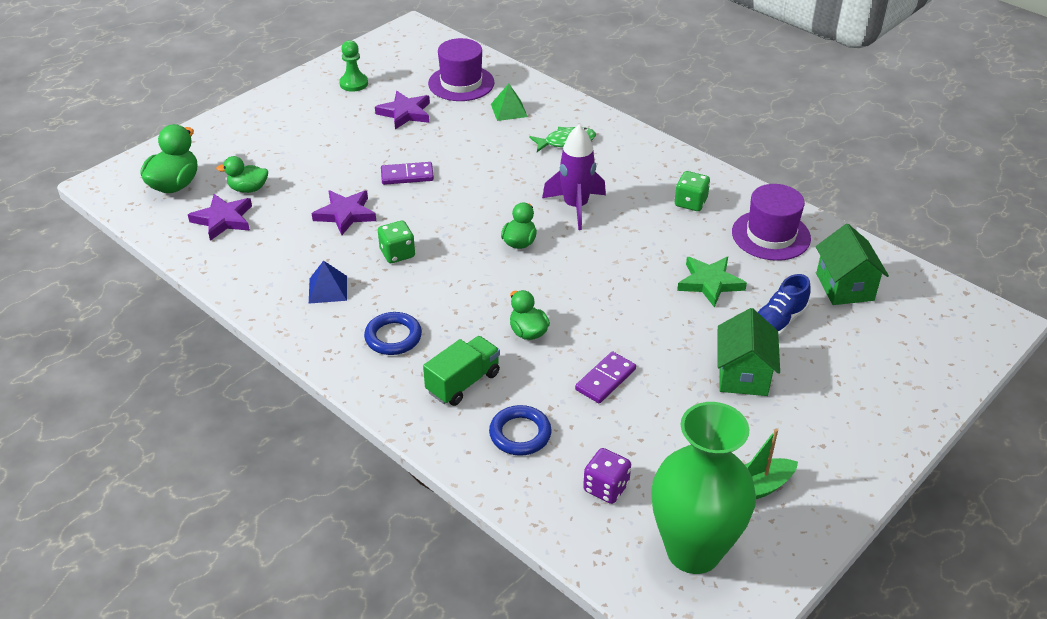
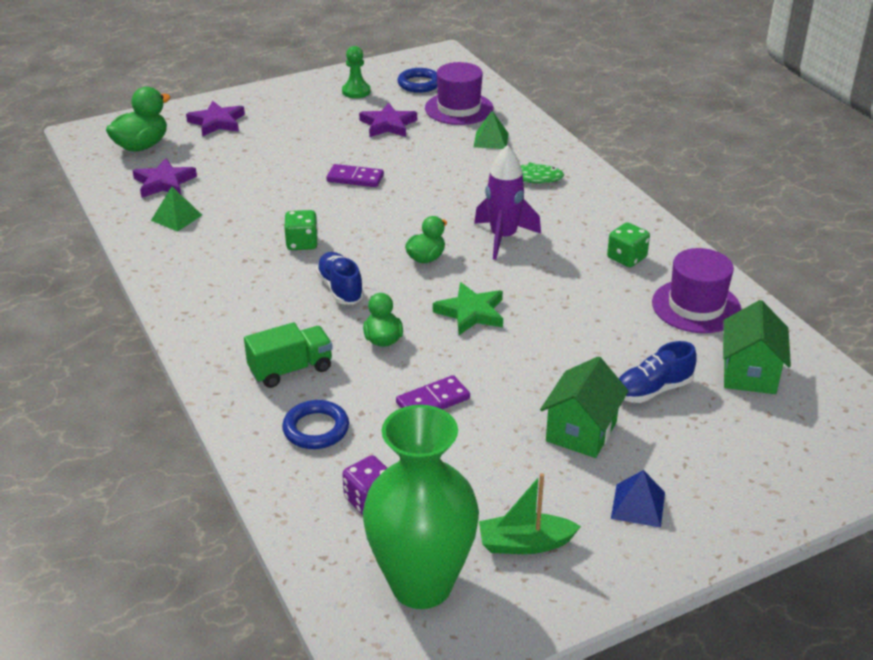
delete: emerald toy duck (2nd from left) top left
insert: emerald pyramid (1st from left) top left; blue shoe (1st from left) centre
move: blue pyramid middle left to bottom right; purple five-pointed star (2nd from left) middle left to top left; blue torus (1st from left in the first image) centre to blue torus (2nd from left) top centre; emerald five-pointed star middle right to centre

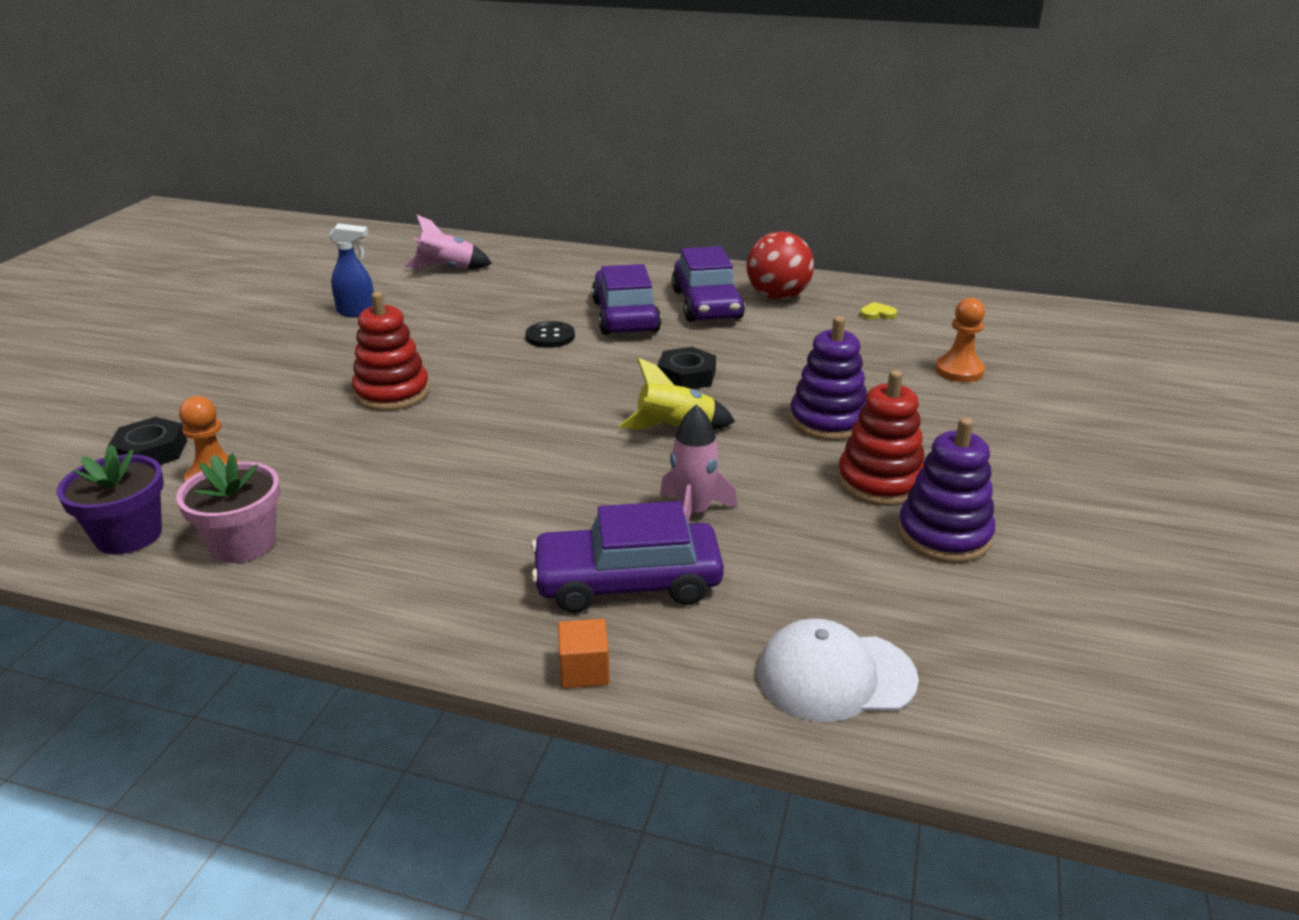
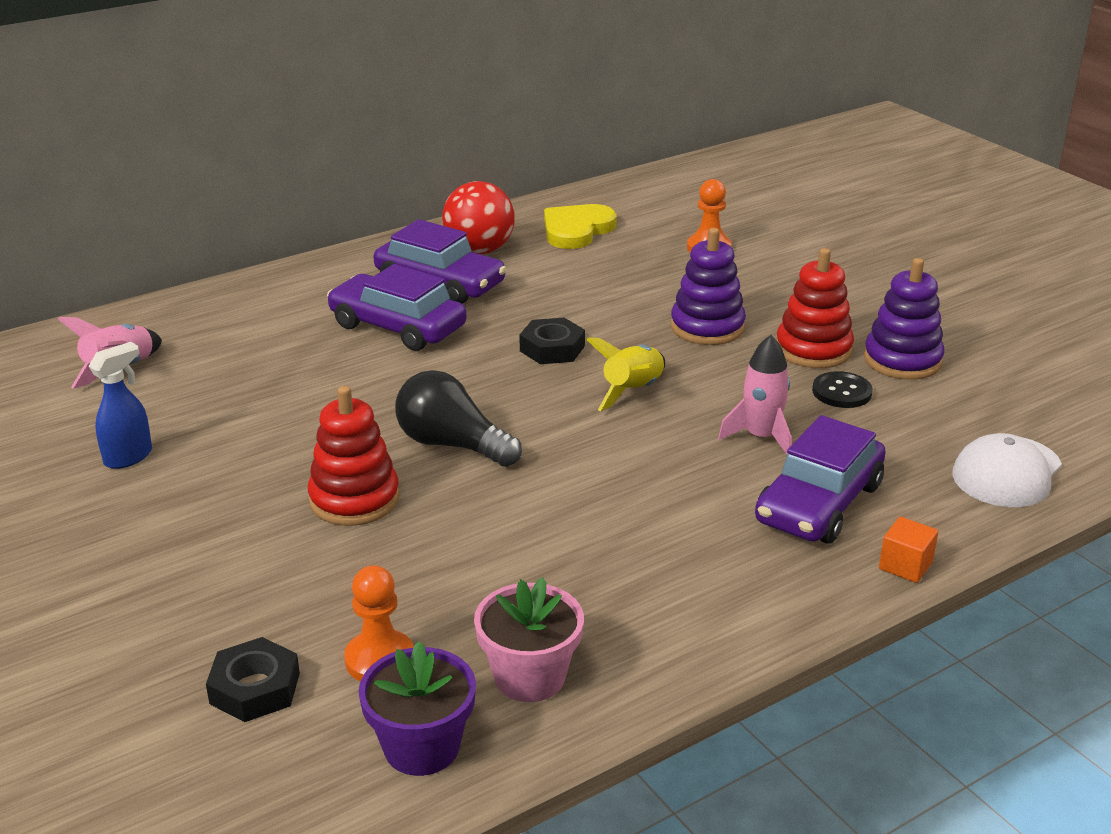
insert: black light bulb centre
move: black sewing button centre to middle right
resize: bright yellow heart shape middle right = top centre x2.31

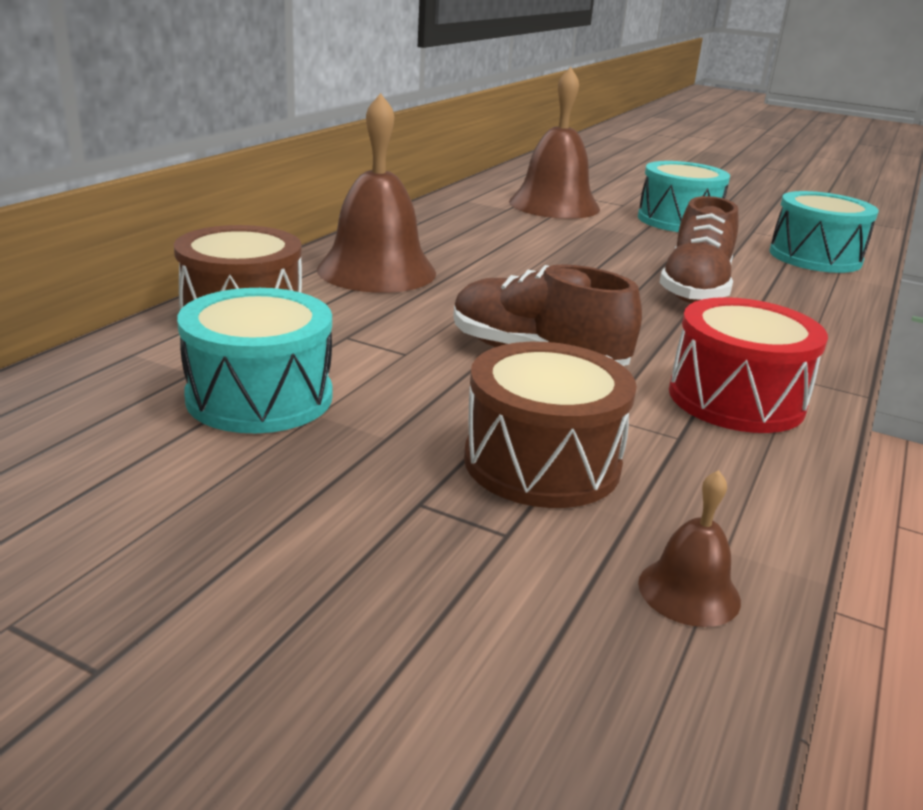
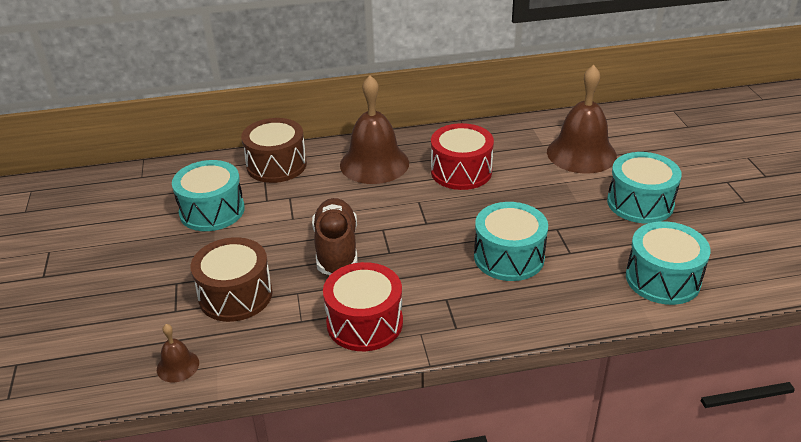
insert: scarlet drum (2nd from left) centre
replace: russet shoe (2nd from left) top right to turquoise drum (2nd from left) centre

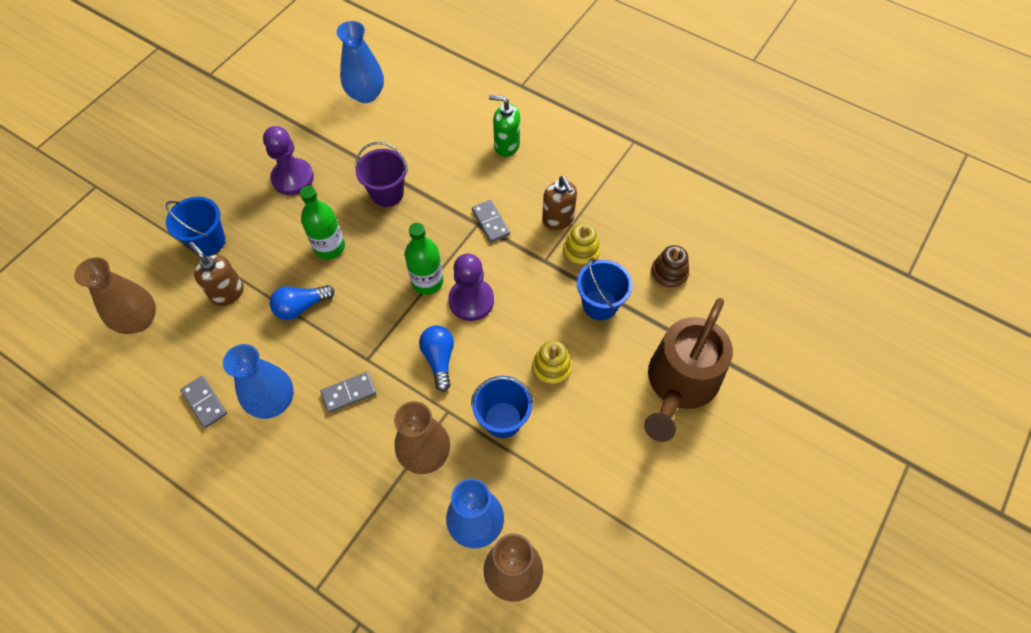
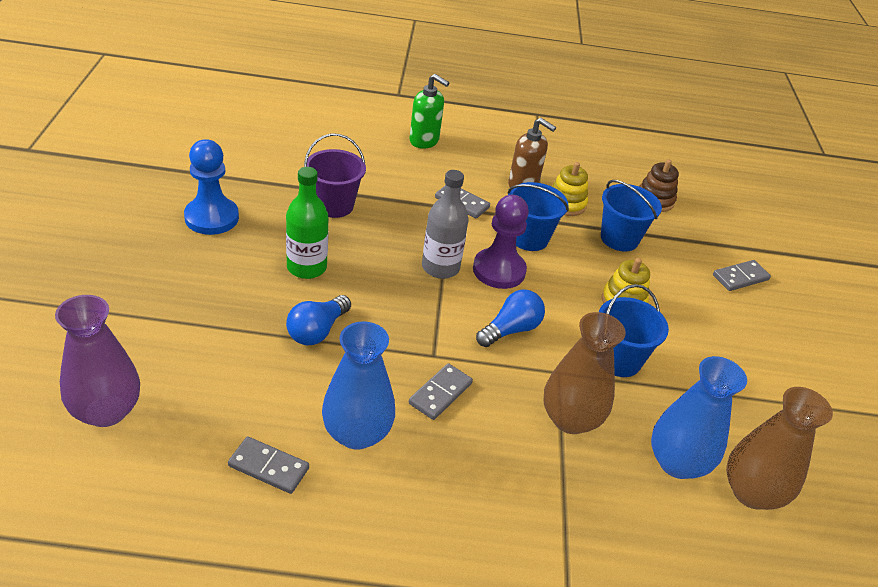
delete: russet soap dispenser (1st from left) middle left; blue tall vase (2nd from left) top centre
move: blue pail (1st from left) middle left to centre
replace: russet sprinkling can middle right to grey domino (4th from left) middle right
recolor: russet tall vase (1st from left) middle left to purple tall vase middle left; purple game pawn (1st from left) top left to blue game pawn top left; emerald bottle (2nd from left) centre to grey bottle centre
rotate: blue light bulb (2nd from left) centre = centre 90 degrees clockwise; emerald soap dispenser top centre = top centre 135 degrees counterclockwise

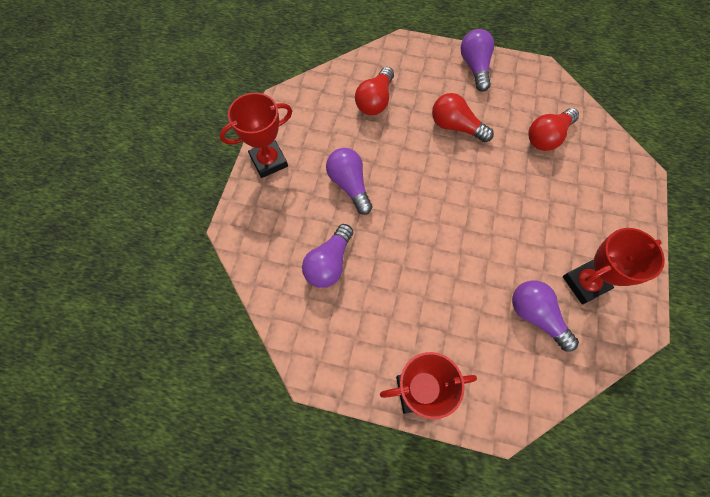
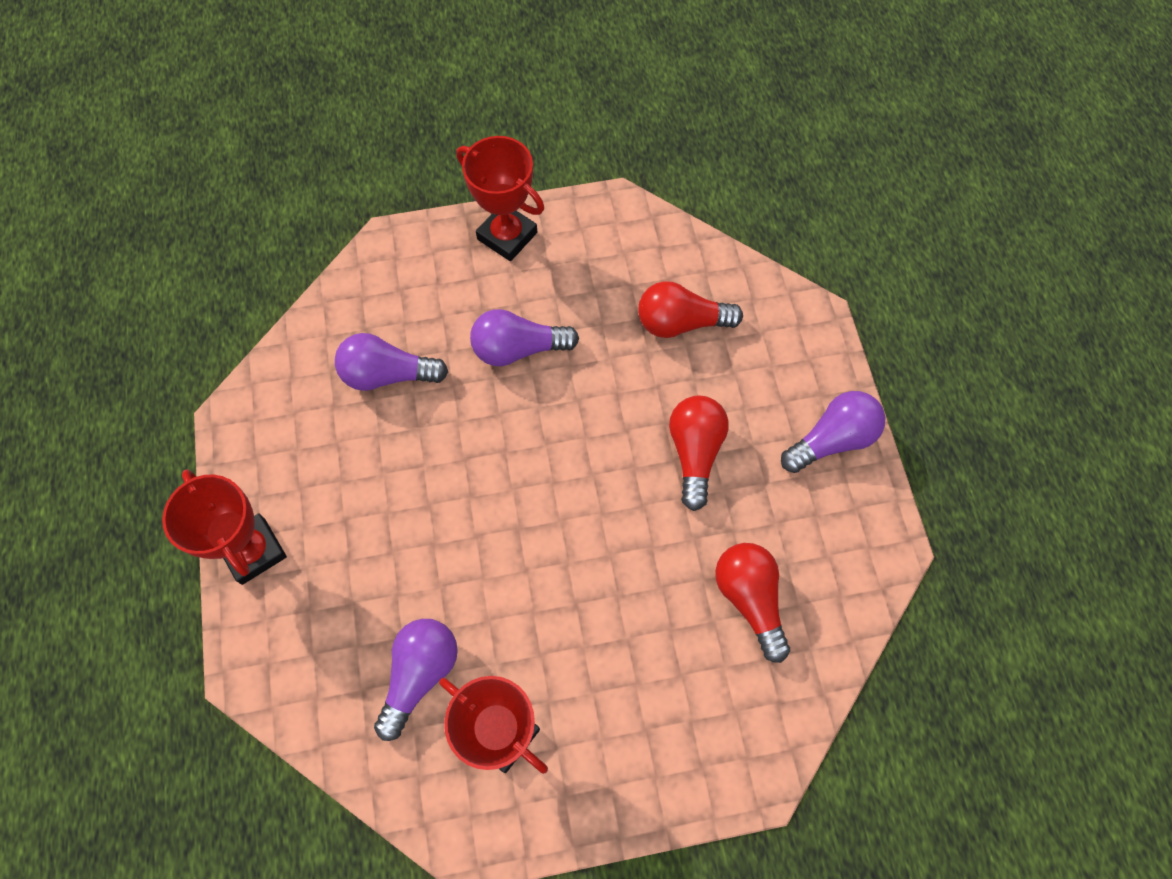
rotate: purple light bulb (2nd from left in the first image) centre = centre 135 degrees counterclockwise; scarlet light bulb (3rd from left) top right = bottom centre 45 degrees clockwise

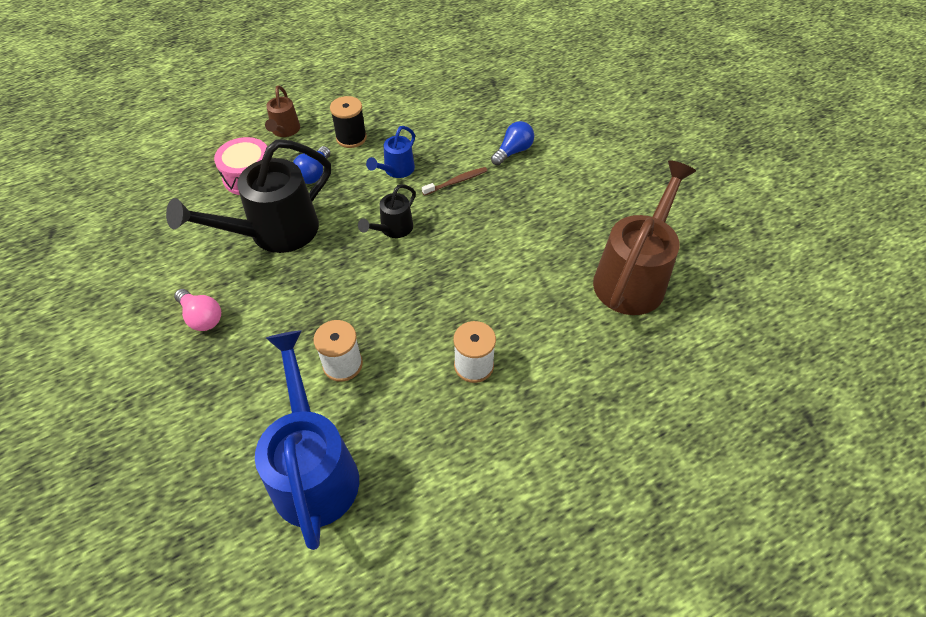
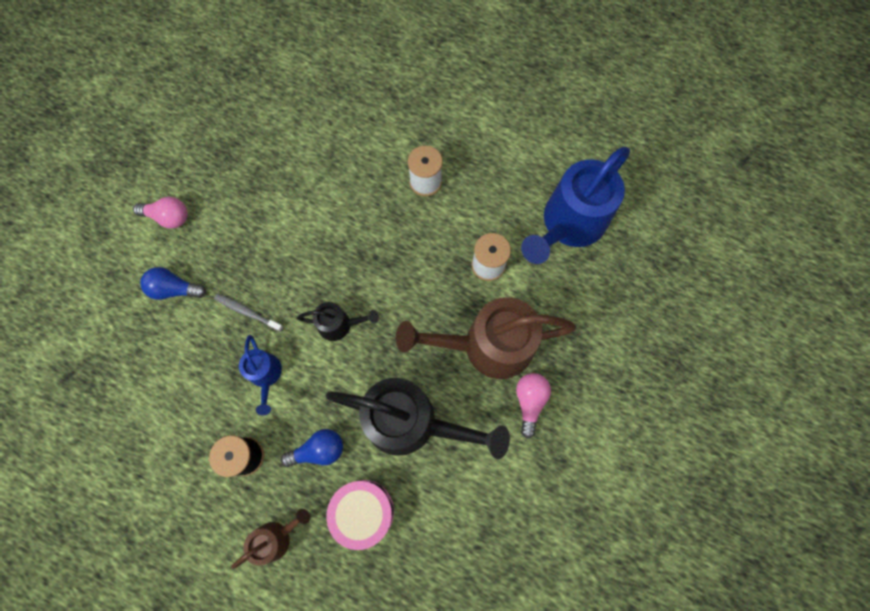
insert: pink light bulb (1st from left) middle left
move: russet sprinkling can (2nd from left) middle right to centre
recolor: russet toothbrush top centre to grey toothbrush middle left
rotate: blue sprinkling can (2nd from left in the first image) top centre = middle left 75 degrees clockwise

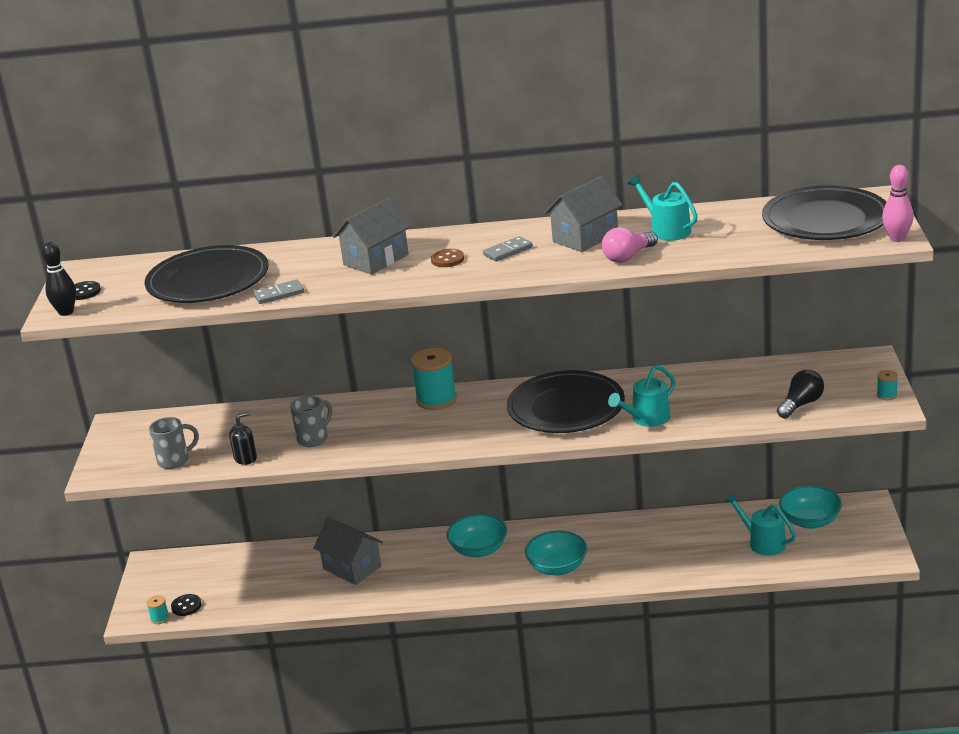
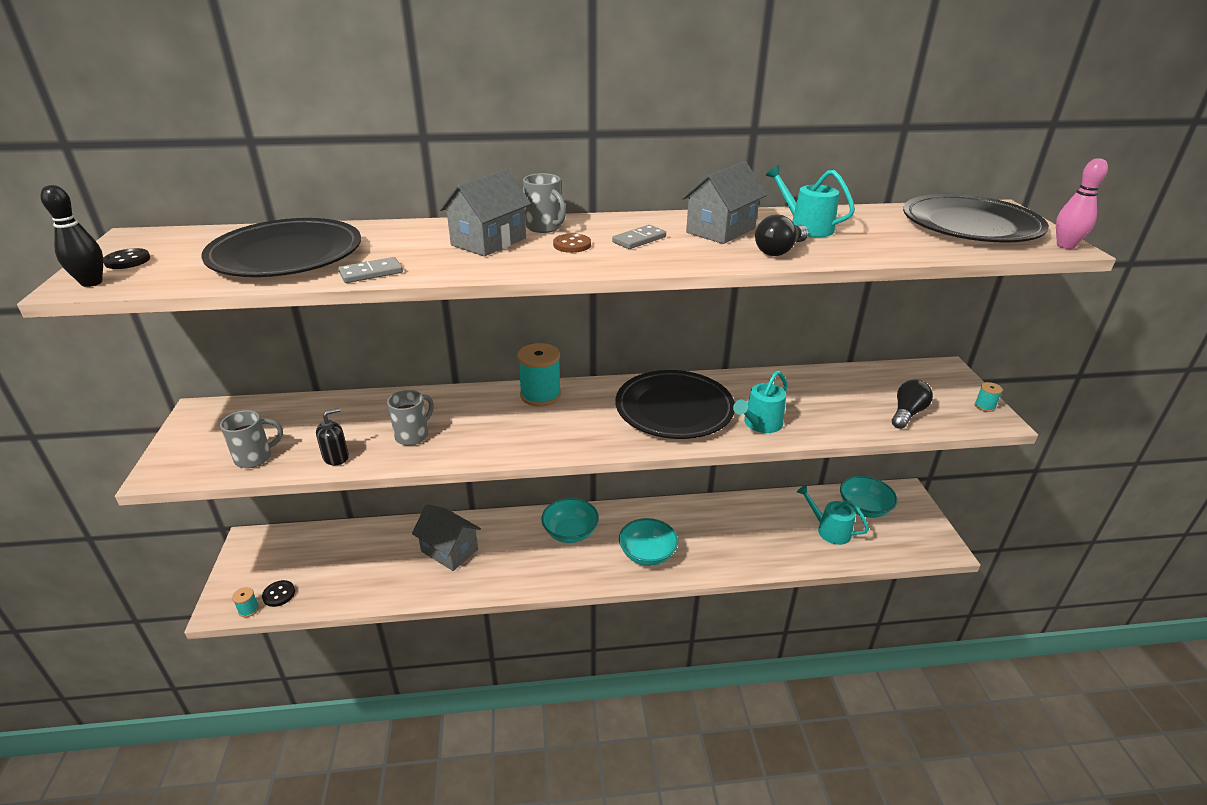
insert: grey tea mug (3rd from left) top centre
recolor: pink light bulb centre to black light bulb (1st from left) top centre

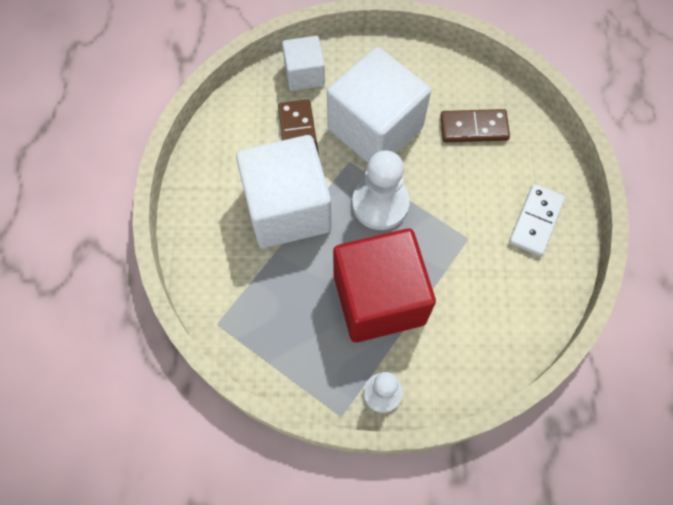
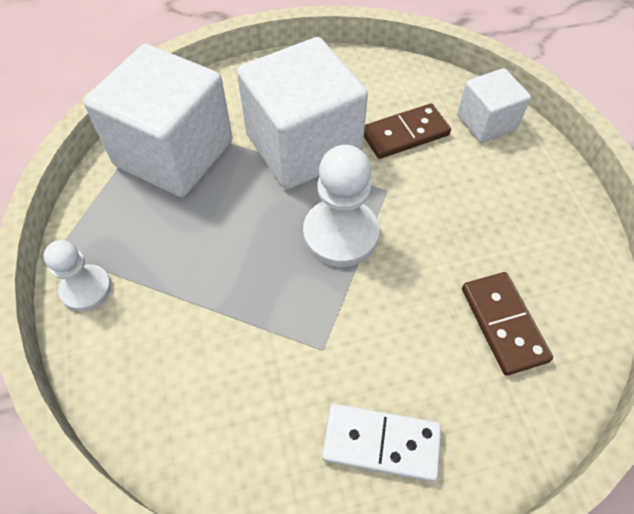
delete: scarlet cube centre
move: snow-white cube (3rd from left in the first image) top centre to snow-white cube (1st from left) top left

